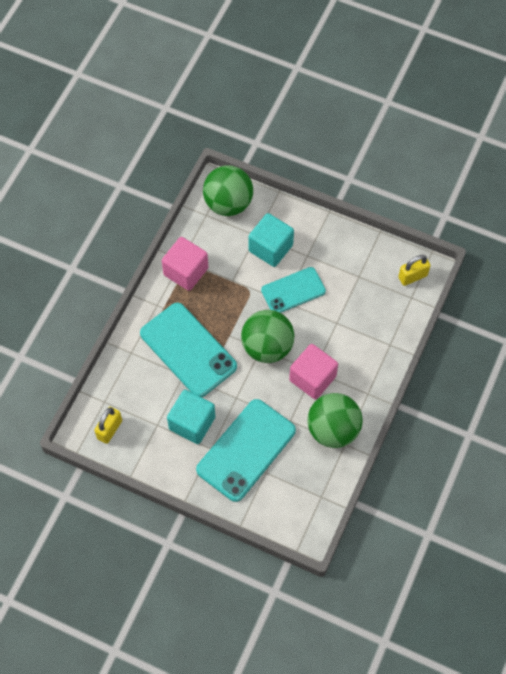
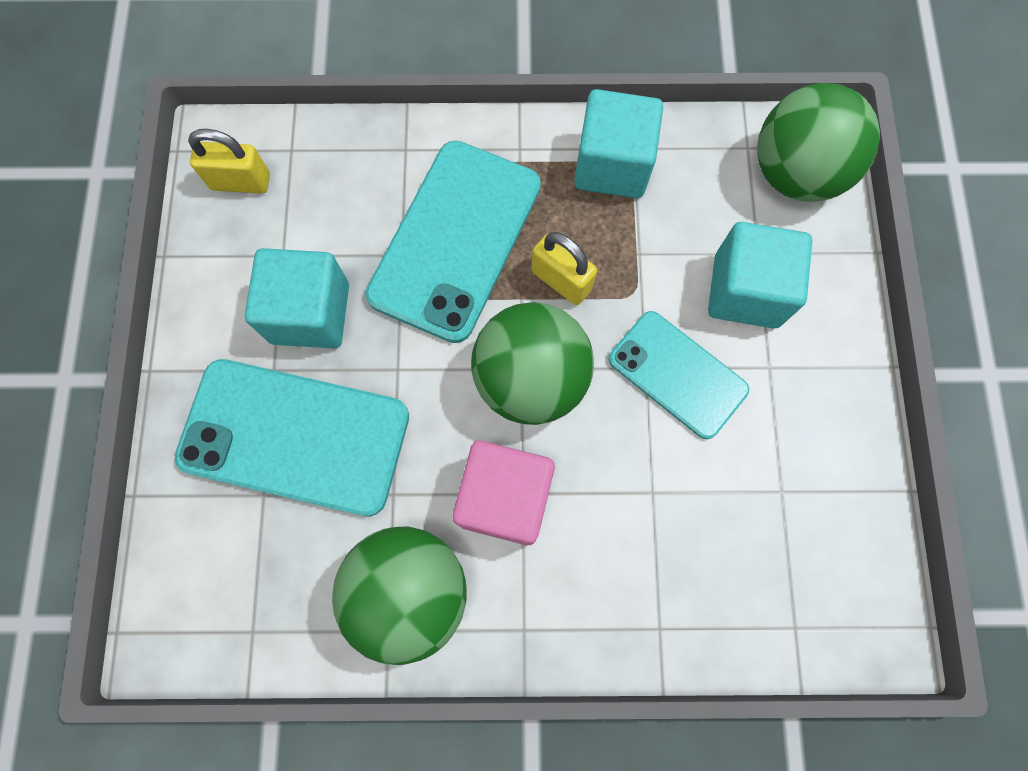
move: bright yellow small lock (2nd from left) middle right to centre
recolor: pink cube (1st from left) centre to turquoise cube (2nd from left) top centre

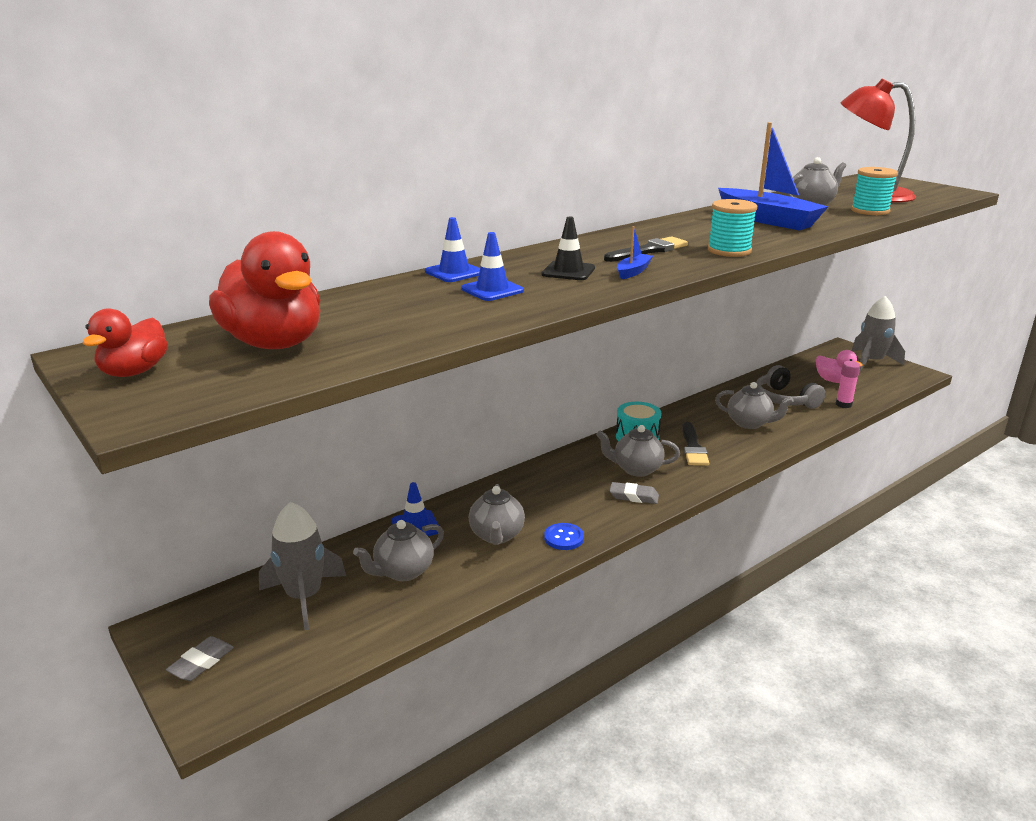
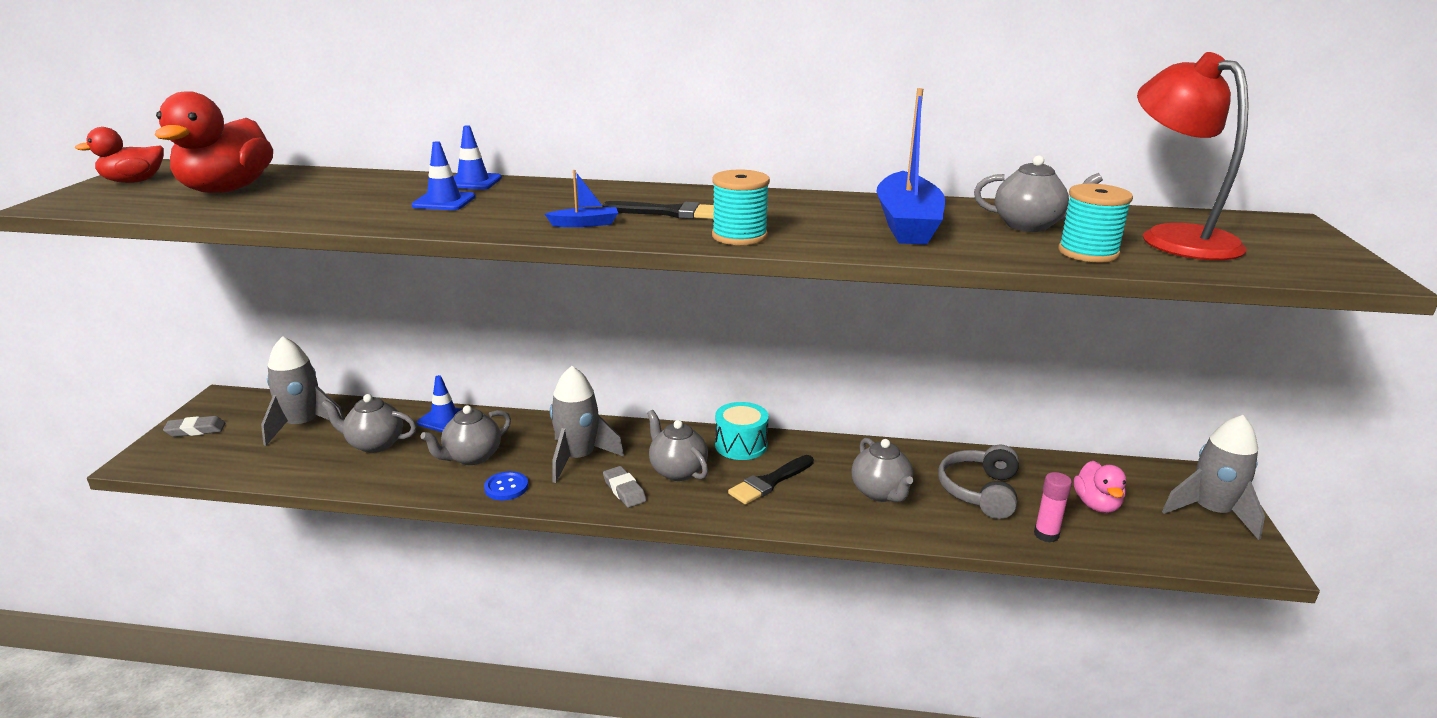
delete: black traffic cone top centre
insert: grey rocket (2nd from left) centre

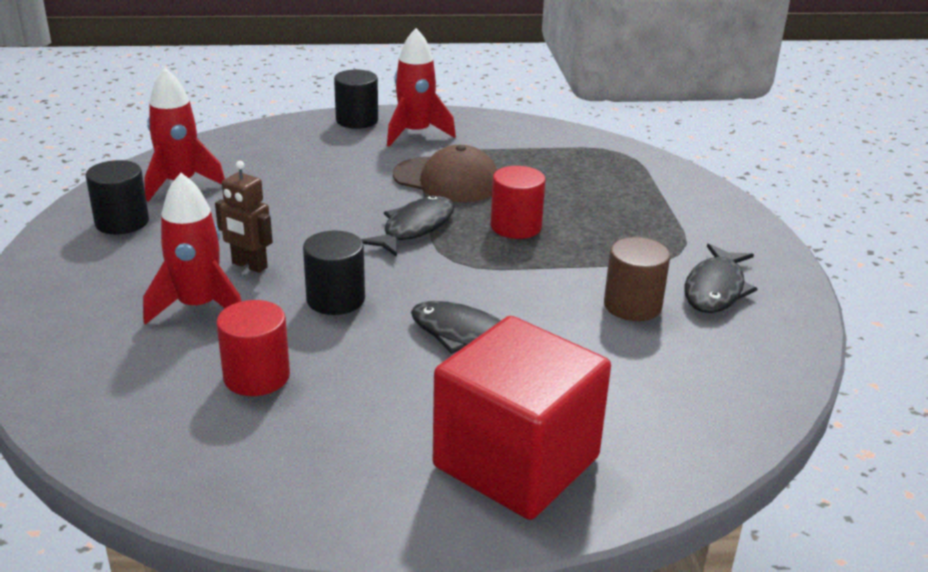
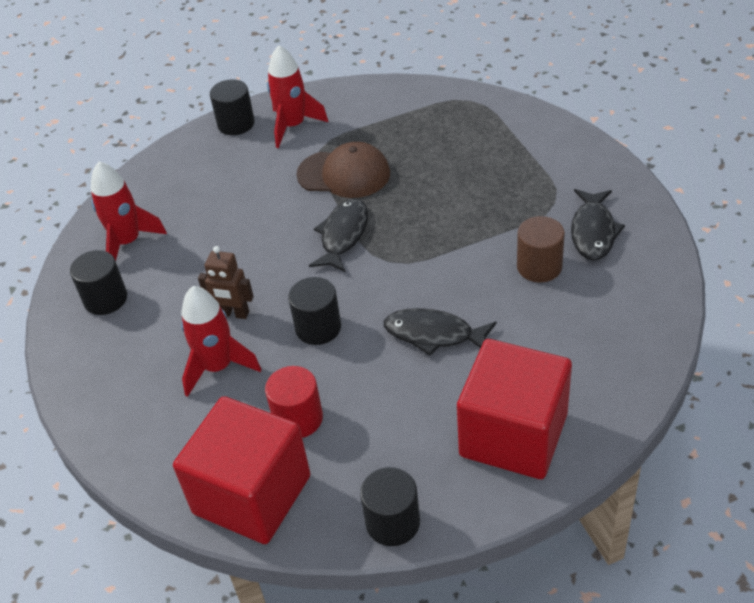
delete: scarlet solid cylinder (2nd from left) centre
insert: scarlet cube (1st from left) bottom left; black solid cylinder (4th from left) bottom centre

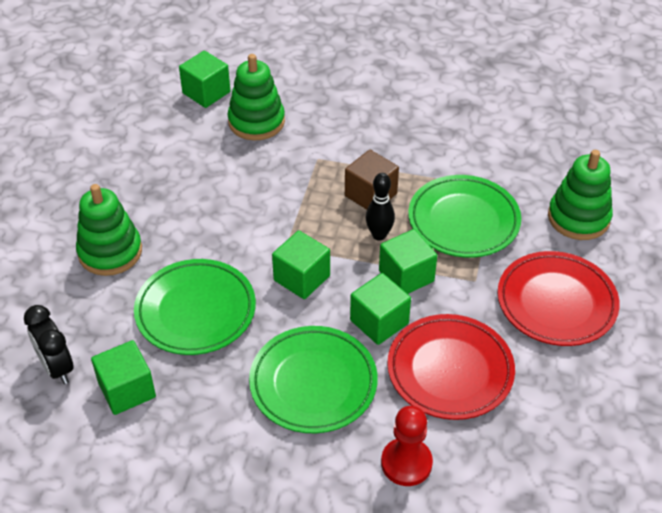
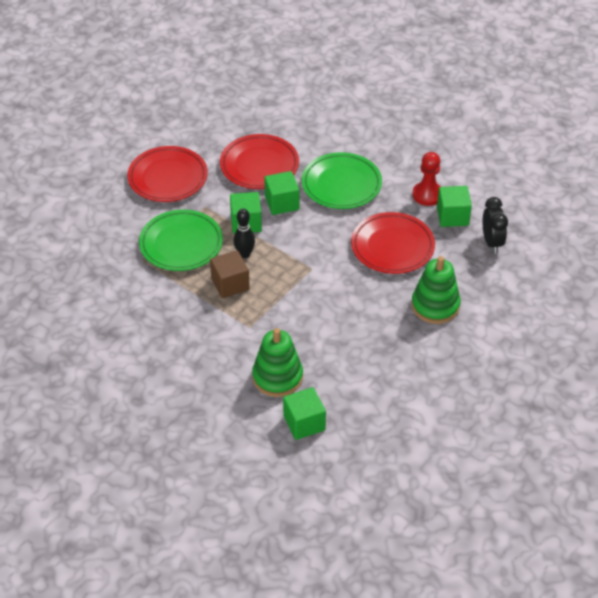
delete: emerald cube (3rd from left) centre; emerald stacking toy (3rd from left) middle right
move: scarlet game pawn bottom centre to top right
recolor: emerald flat dish (1st from left) middle left to scarlet flat dish (3rd from left) centre

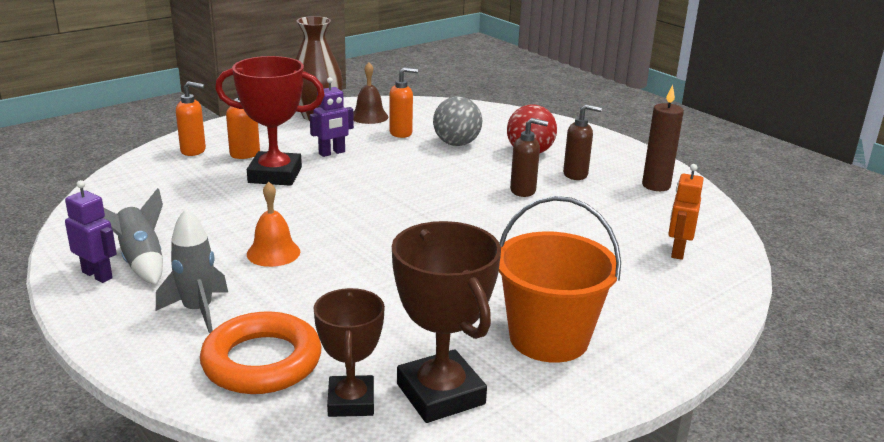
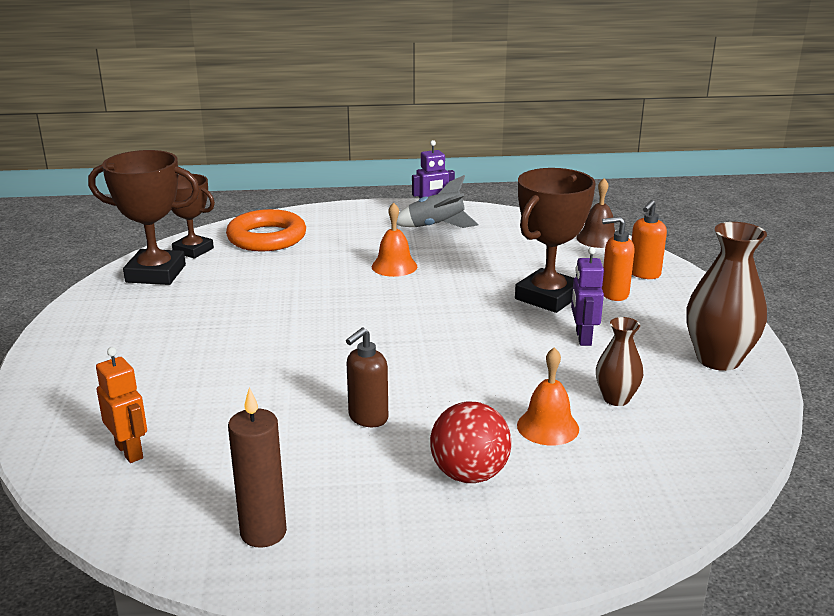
delete: grey rocket (2nd from left) middle left; orange-coloured pail centre; russet soap dispenser (2nd from left) top centre
move: russet hand bell top centre to middle right
replace: orange-coloured soap dispenser (3rd from left) top centre to russet tall vase (1st from left) middle right; grey sphere top centre to orange-coloured hand bell (2nd from left) centre
recolor: scarlet trophy top left to russet trophy (3rd from left) centre

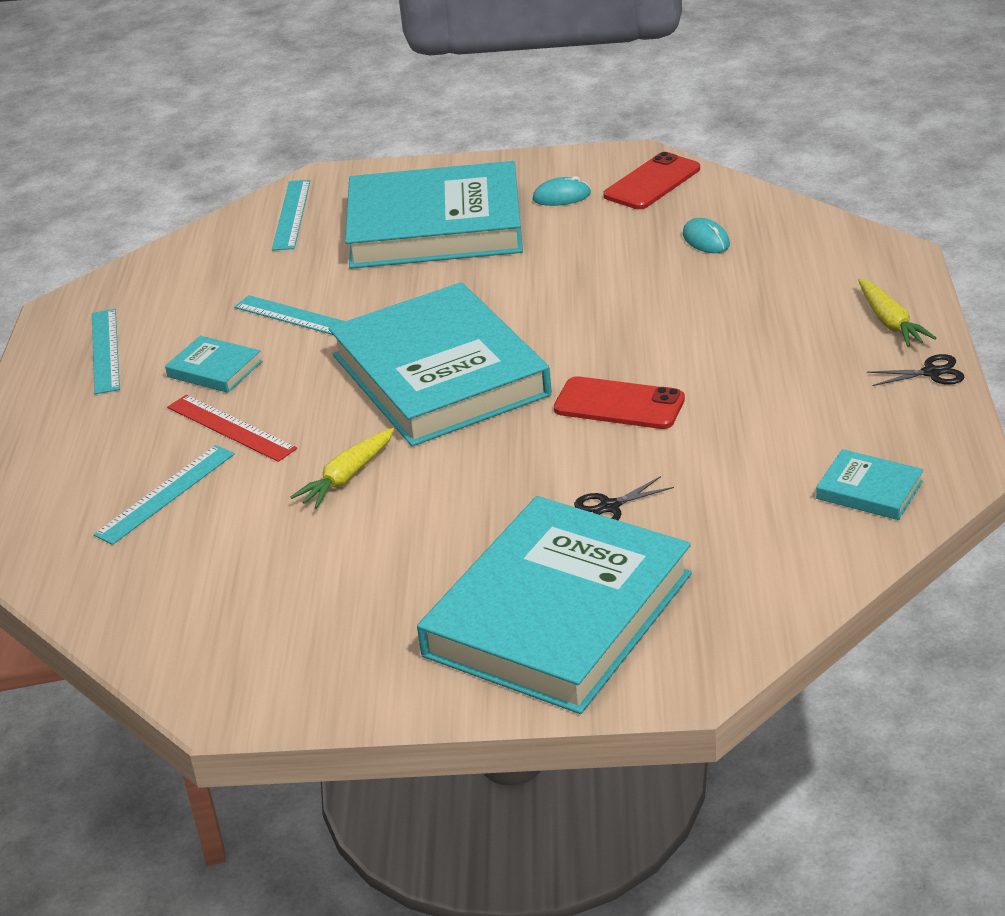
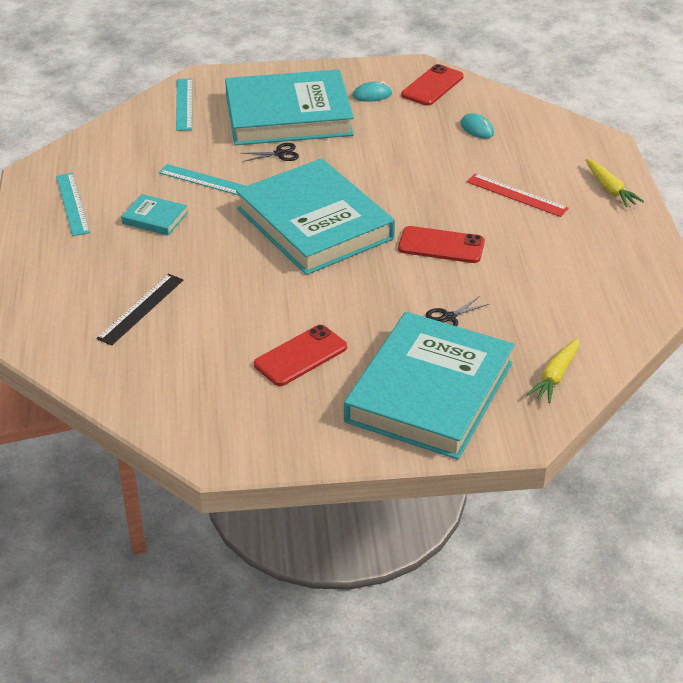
delete: turquoise book (5th from left) middle right
insert: scarlet mobile phone (1st from left) centre
move: scarlet straightedge middle left to top right; bright yellow toy carrot (1st from left) centre to middle right; black pair of scissors (2nd from left in the first image) middle right to black pair of scissors (1st from left) top centre
recolor: turquoise straightedge (2nd from left) middle left to black straightedge middle left

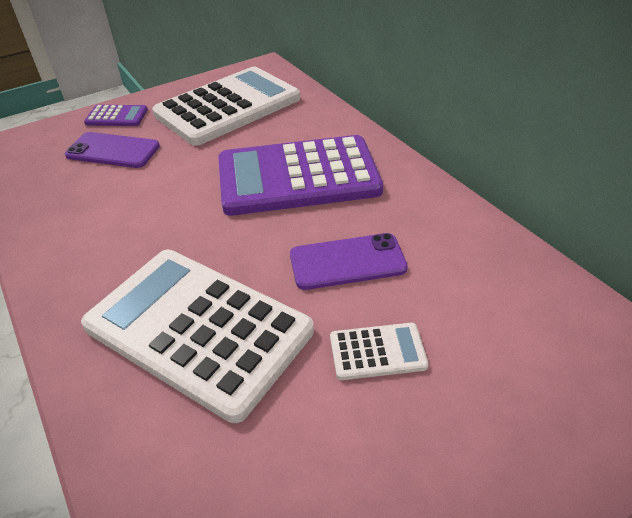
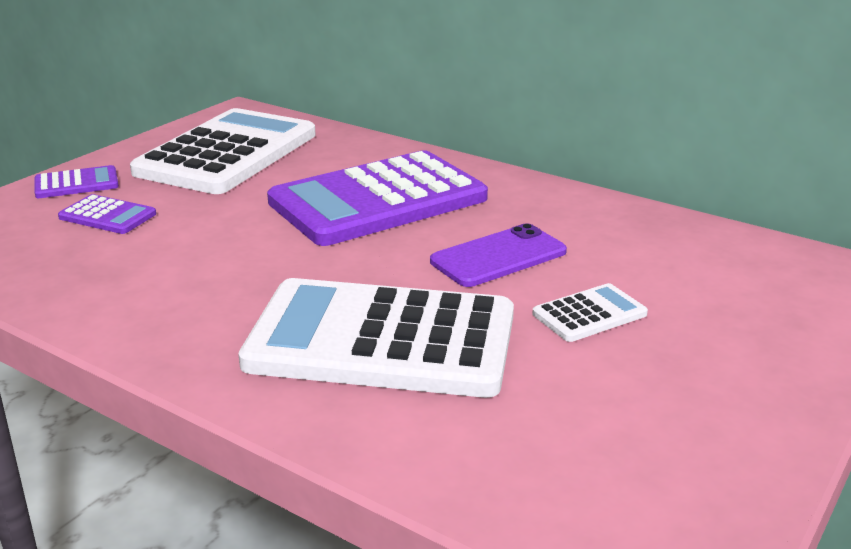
replace: purple mobile phone (1st from left) top left to purple adding machine (2nd from left) middle left

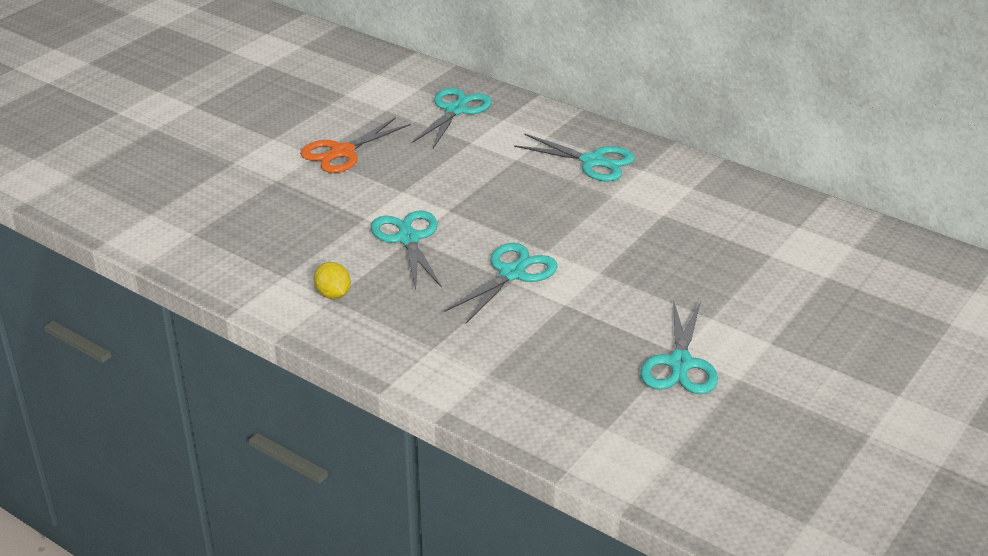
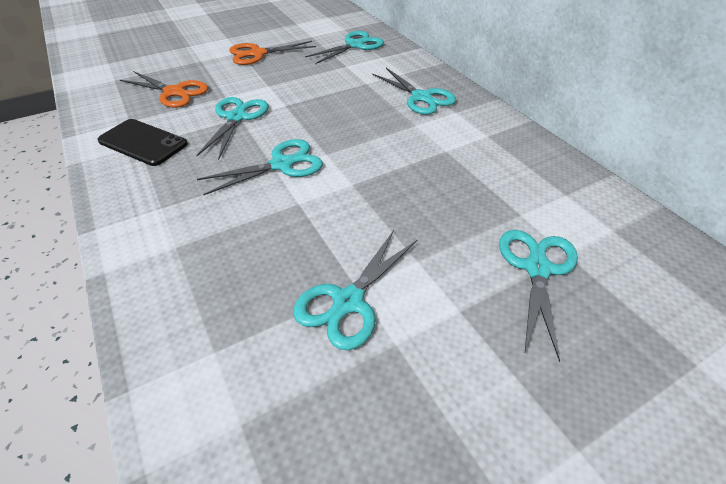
insert: orange-coloured pair of scissors (1st from left) top left; turquoise pair of scissors (6th from left) middle right
replace: bright yellow citrus fruit centre to black mobile phone top left

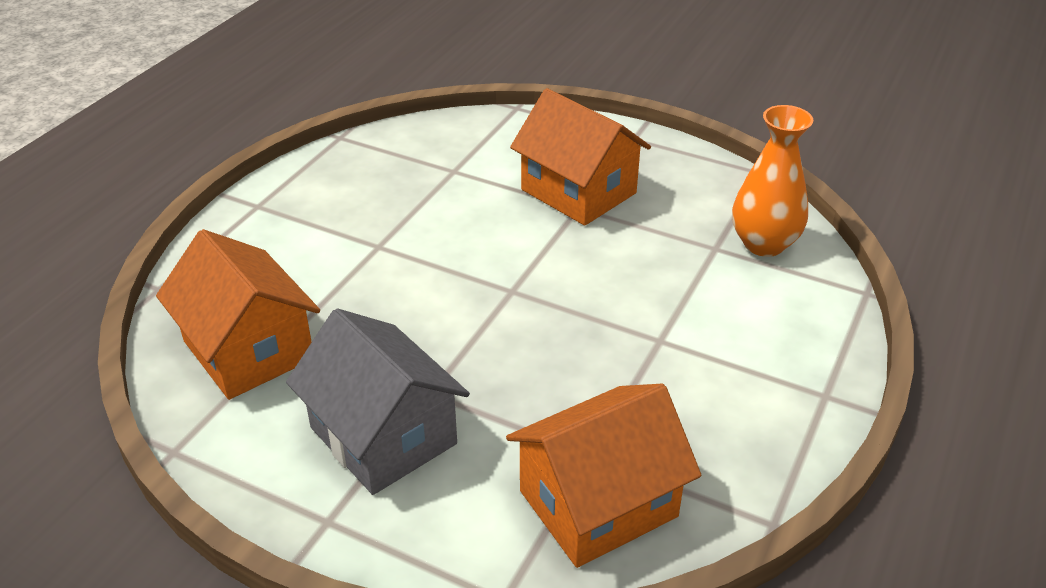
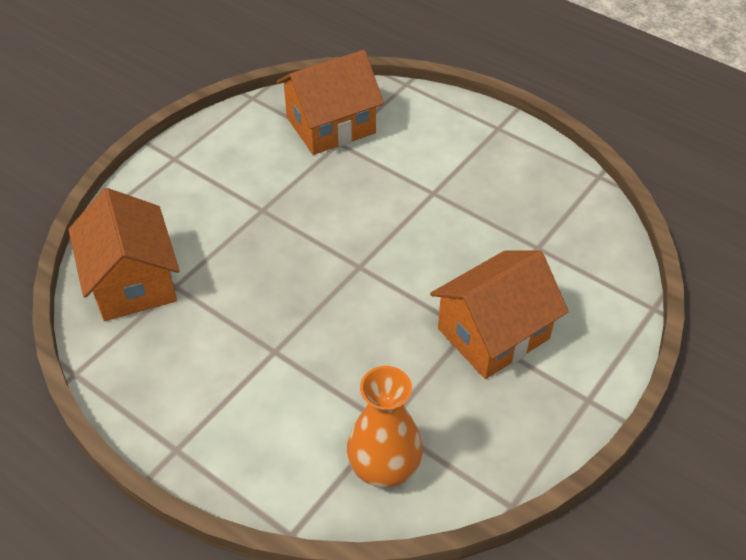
delete: grey house bottom centre

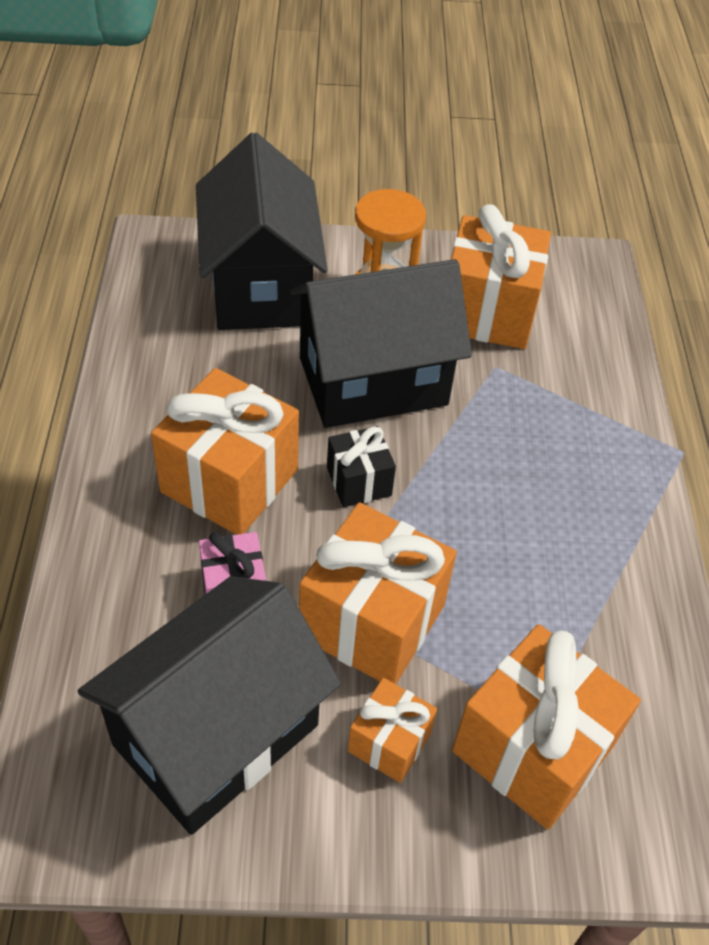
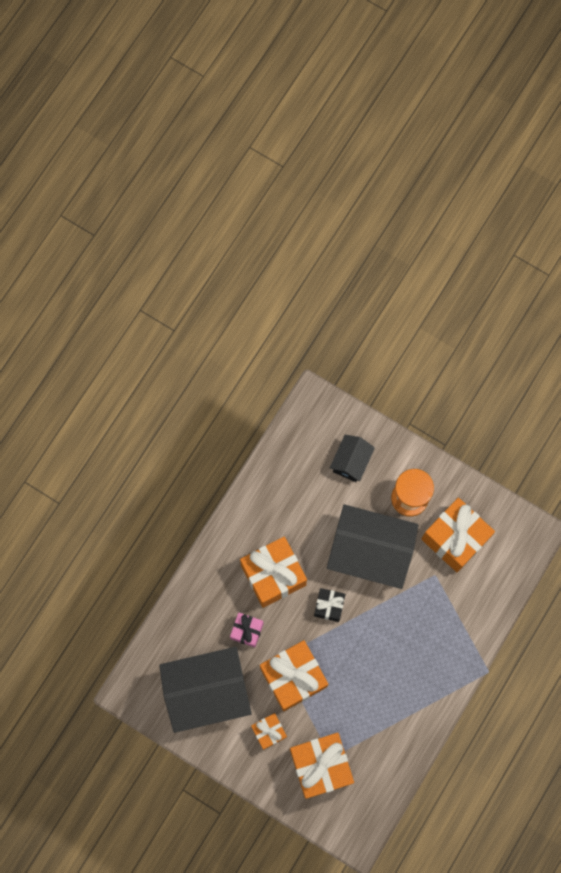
resize: black house (2nd from left) top centre = centre x0.50

